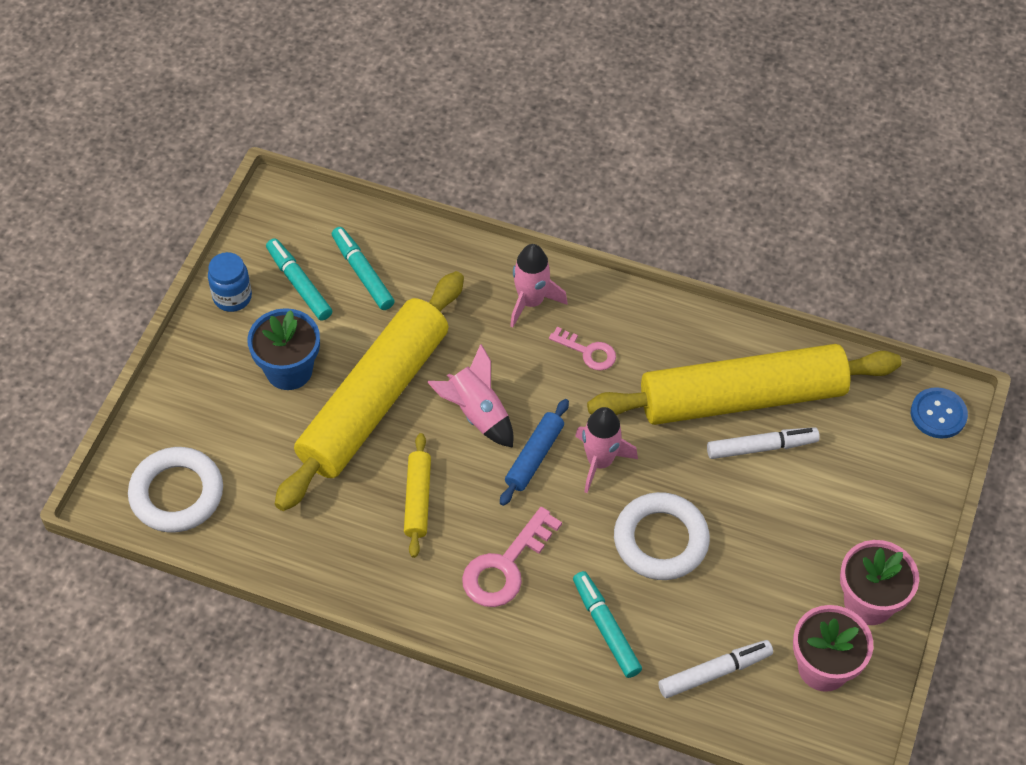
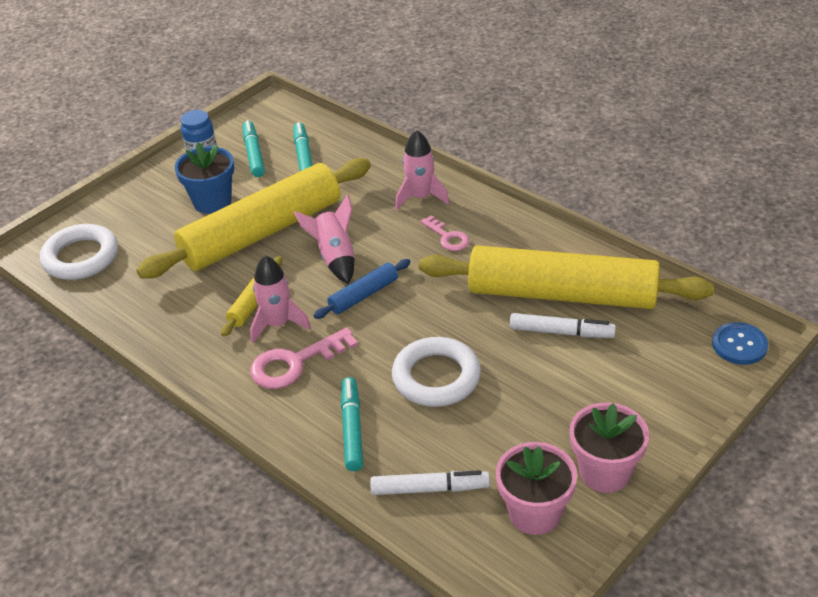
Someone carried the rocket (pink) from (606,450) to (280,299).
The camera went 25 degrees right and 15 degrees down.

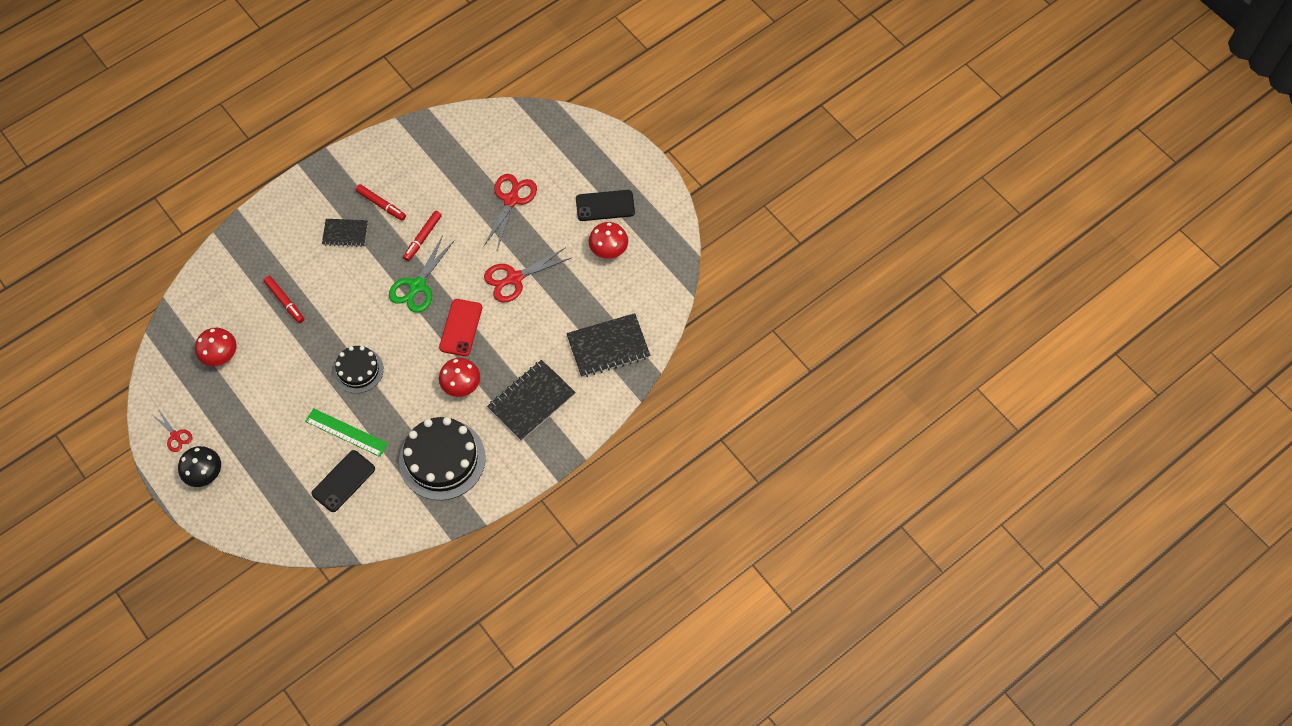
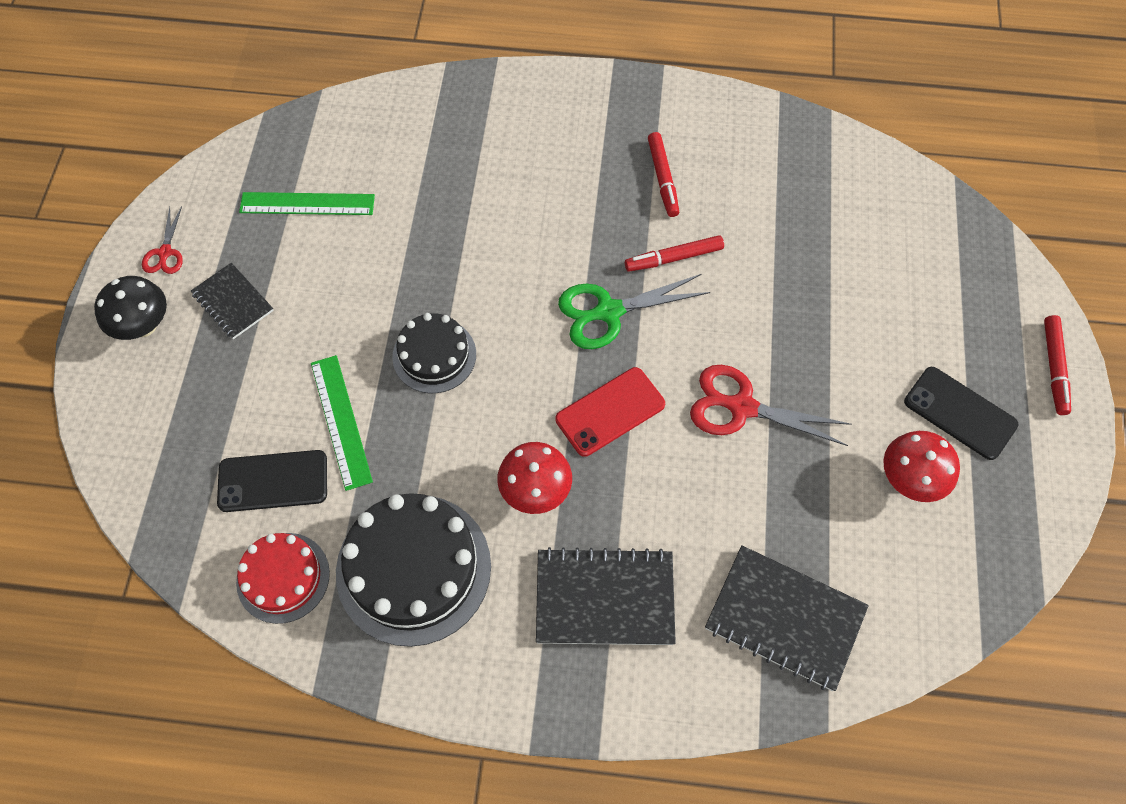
Someone carried the notebook (black) from (345,233) to (232,301).
Someone put down the cake (red) at (283,578).
Someone swapped the mushroom (red) at (216,347) for the ruler (green) at (307,203).
Someone carried the marker (red) from (283,299) to (1057,365).
Someone took away the scissors (red) at (510,212).
The camera went 45 degrees right and 0 degrees up.

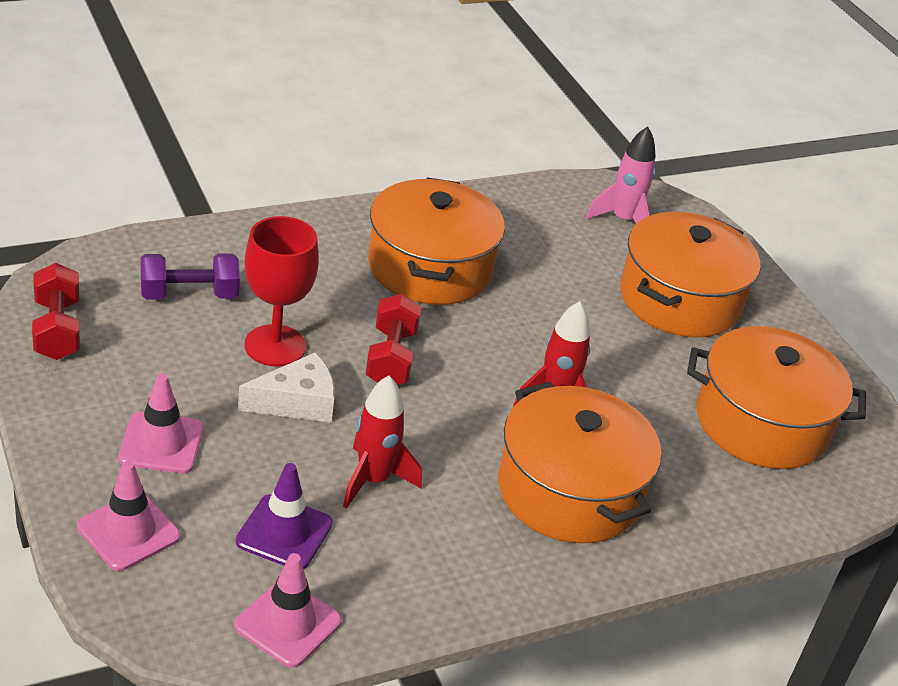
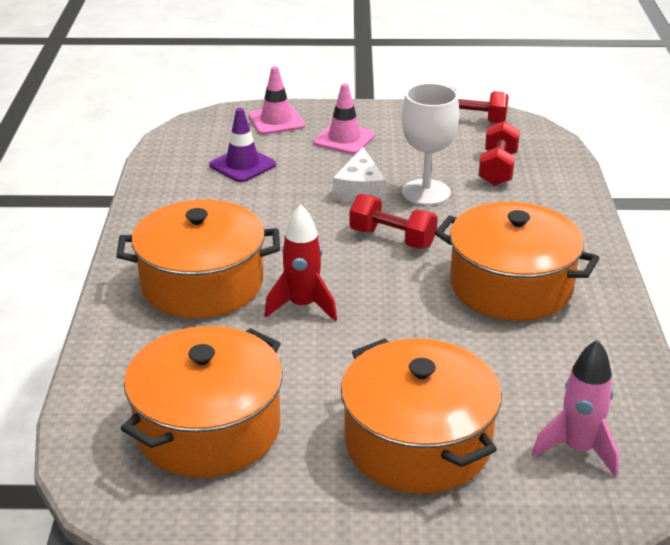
Someone repainted the goblet (red) at (282,291), which became the goblet (white) at (430,144).
Someone repainted the dumbbell (purple) at (190,276), which became the dumbbell (red) at (499,153).
Someone took away the traffic cone (pink) at (288,610).
Someone took away the rocket (red) at (382,442).
The camera went 120 degrees right and 5 degrees down.

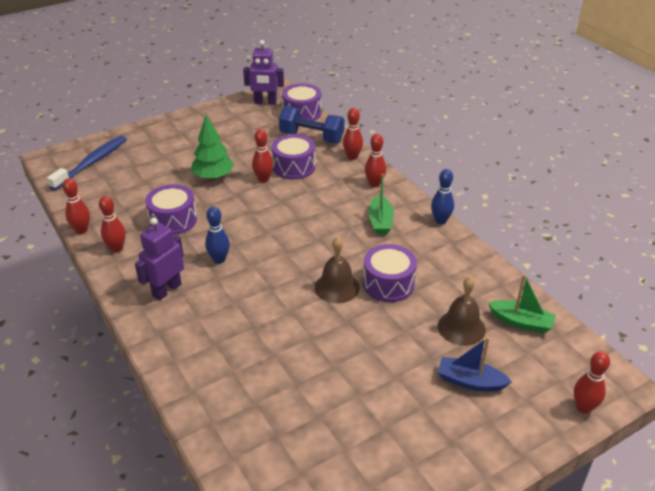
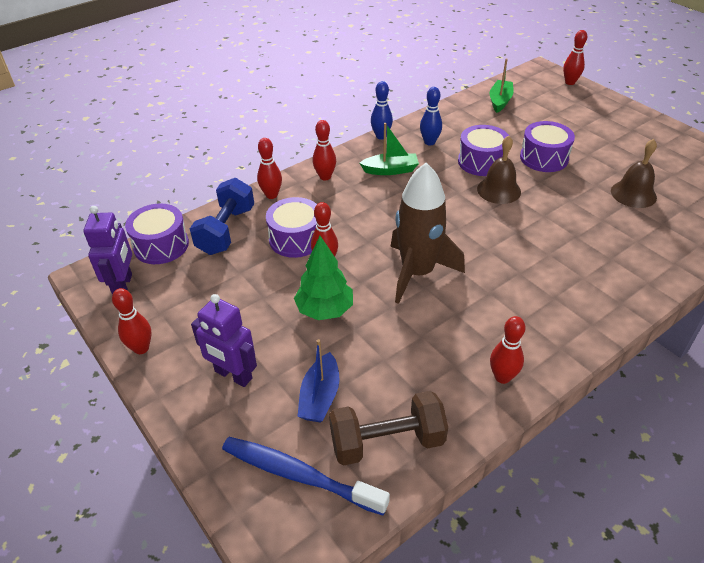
Someone carried the bowling pin (red) from (76,206) to (132,321).
Someone carried the robot (purple) from (159,259) to (224,340).
Someone carried the boat (blue) from (475,364) to (318,381).
Someone put down the dumbbell (brown) at (388,428).
Someone put down the rocket (brown) at (428,233).
Someone carried the bowling pin (blue) from (217,235) to (431,116).
Someone carried the drum (purple) from (171,209) to (547,146).
Someone carried the bell (brown) from (462,311) to (634,173).
The camera went 95 degrees left and 5 degrees up.

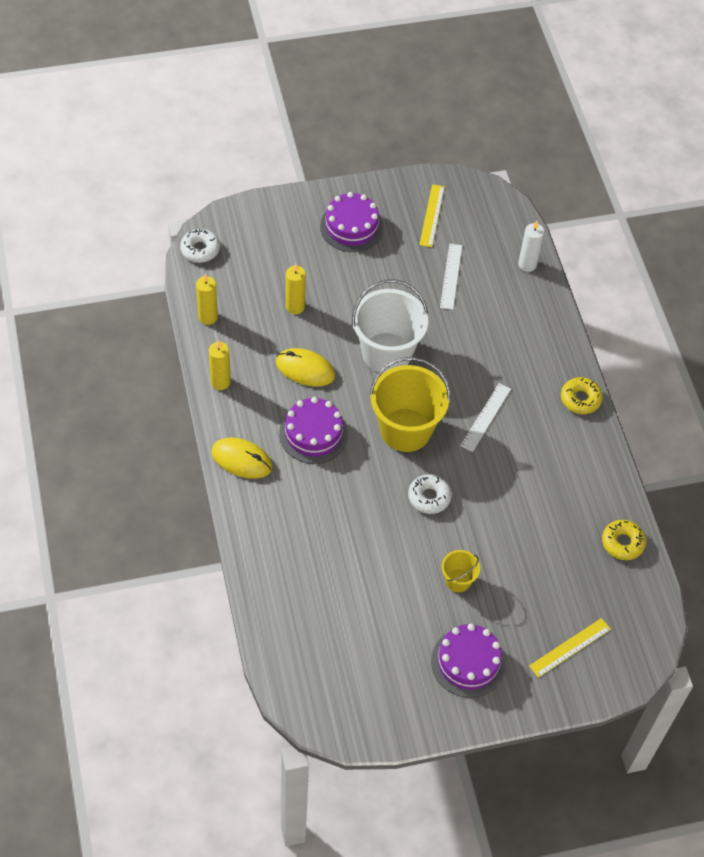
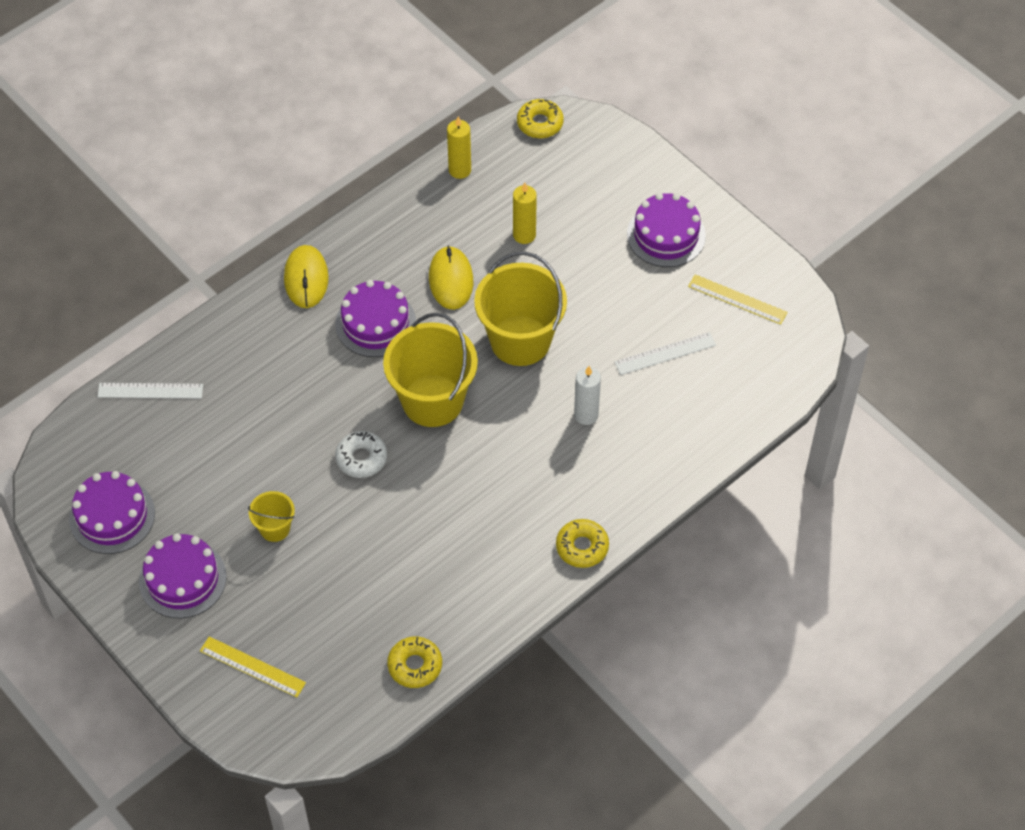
Someone put down the cake (purple) at (112,512).
Someone carried the ruler (white) from (485,417) to (150,391).
Someone repainted the bucket (white) at (390,326), which became the bucket (yellow) at (520,309).
Someone repainted the donut (white) at (200,246), which became the donut (yellow) at (540,118).
Someone carried the candle (white) from (531,246) to (587,395).
Someone rotated the ruler (yellow) at (432,215) by 45 degrees clockwise.
Someone took away the candle (yellow) at (220,365).
The camera went 65 degrees right and 0 degrees up.

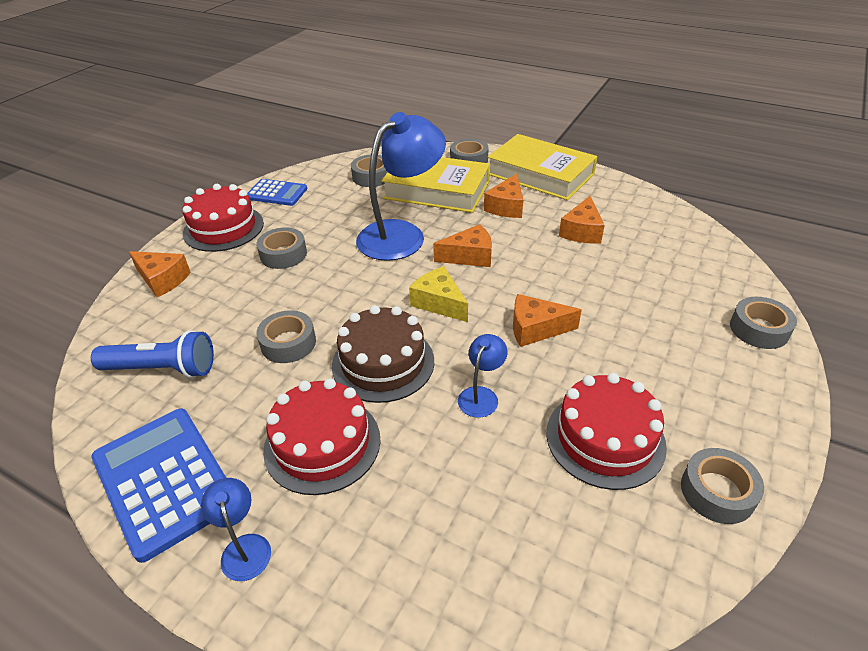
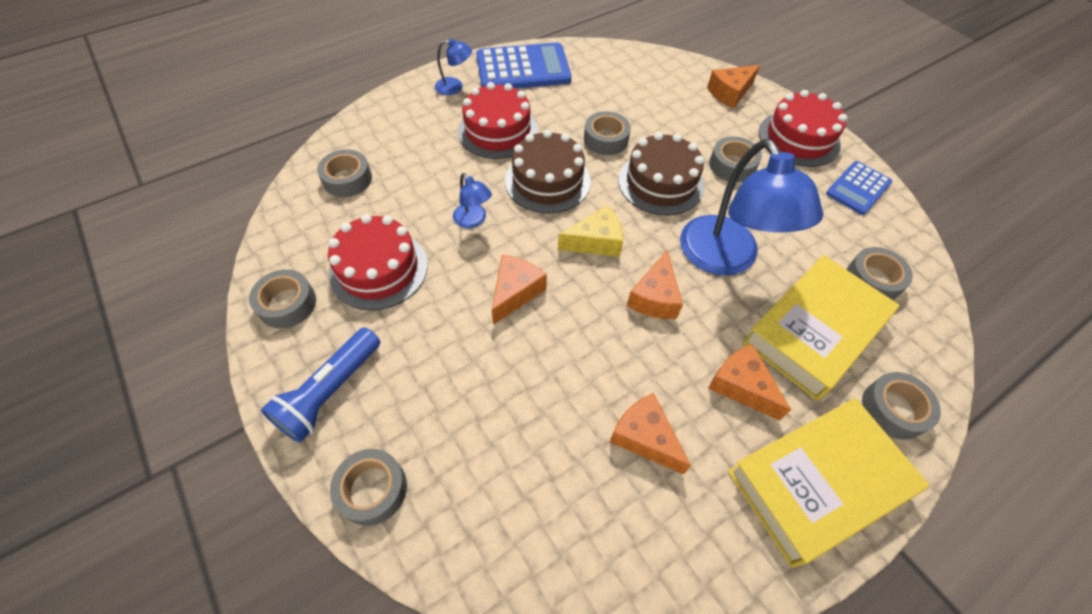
Someone carried the flashlight (blue) from (152,354) to (320,385).
Someone put down the tape (grey) at (344,173).
Someone put down the cake (brown) at (661,173).
The camera went 115 degrees right and 15 degrees up.

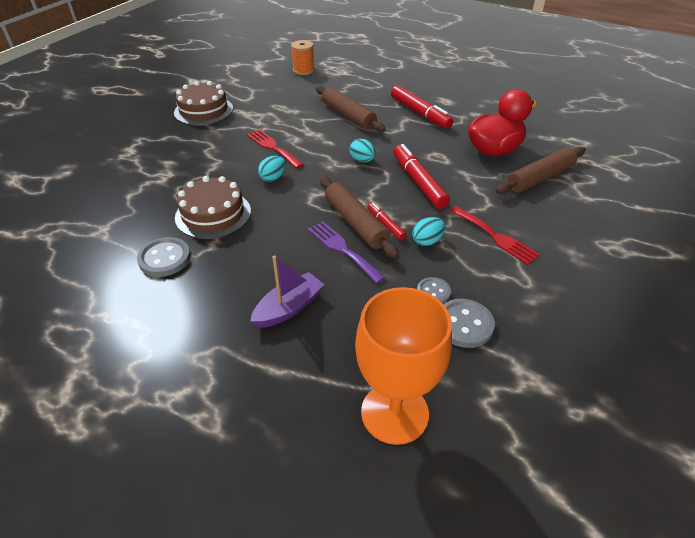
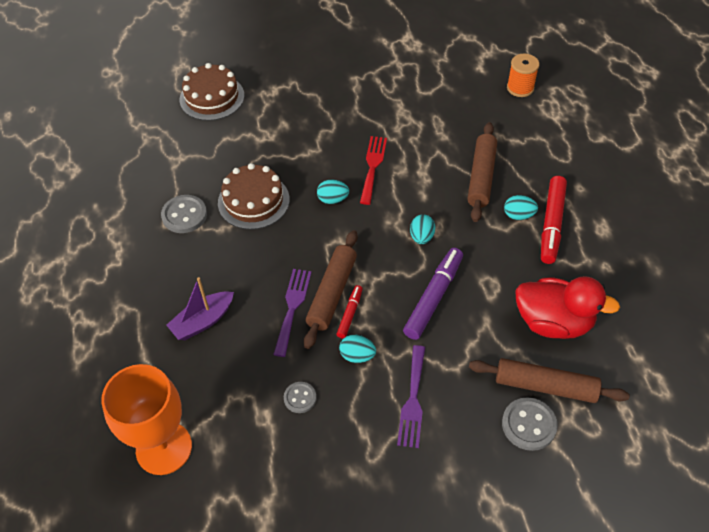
Someone rotated the boat (purple) at (287,292) by 135 degrees clockwise.
Someone carried the cake (brown) from (203,103) to (212,92).
Someone repainted the fork (red) at (495,235), which became the fork (purple) at (411,396).
Someone repainted the marker (red) at (421,176), which became the marker (purple) at (433,294).
Someone carried the button (grey) from (469,323) to (530,424).
Someone put down the egg (turquoise) at (521,207).
The camera went 50 degrees right and 10 degrees up.

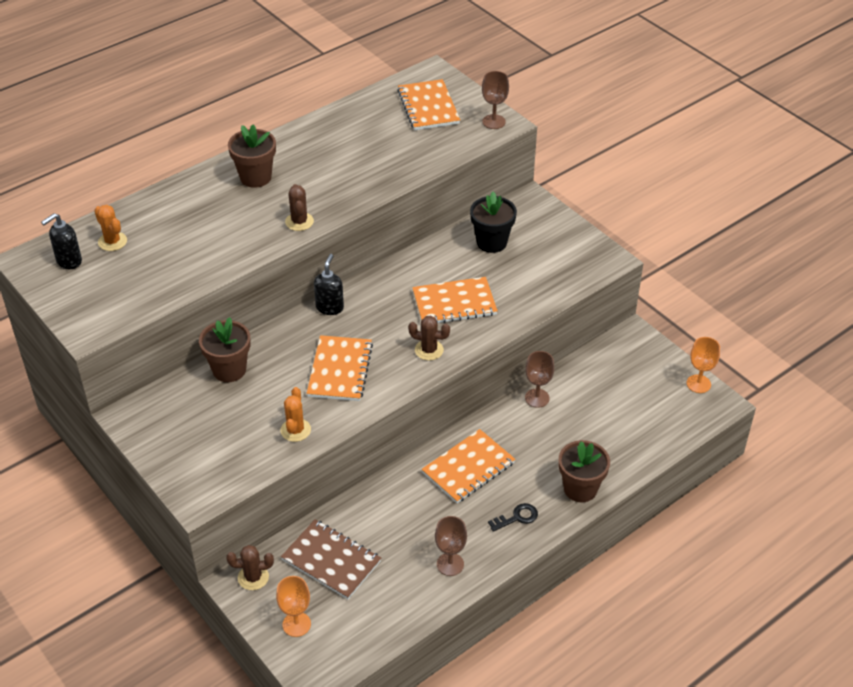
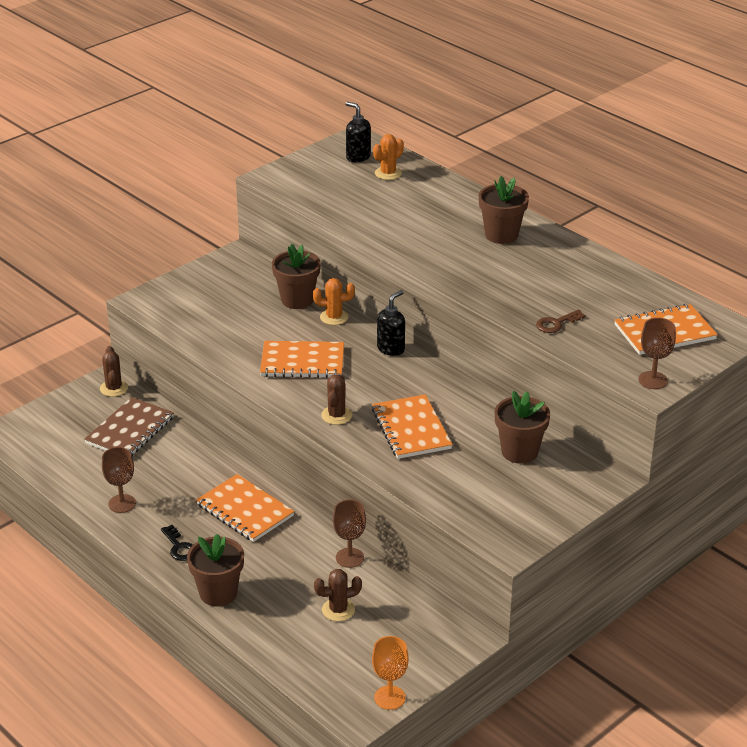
Someone carried the cactus (orange) from (295,414) to (334,301).
Someone carried the cactus (brown) from (299,207) to (338,595).
Someone rotated the soap dispenser (black) at (329,284) by 60 degrees counterclockwise.
Someone repainted the flower pot (black) at (493,222), which became the flower pot (brown) at (522,427).
Someone put down the key (brown) at (561,321).
Someone took away the goblet (orange) at (293,606).
The camera went 85 degrees right and 10 degrees down.

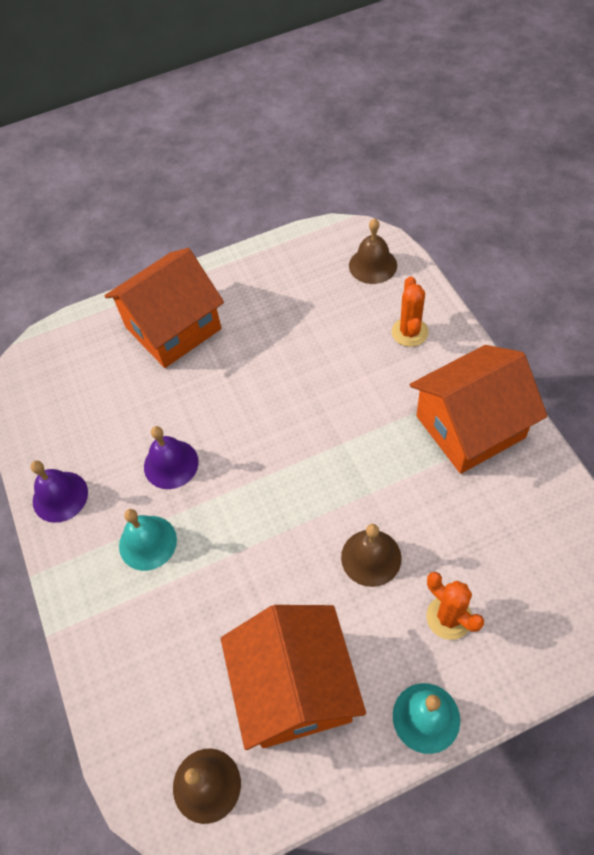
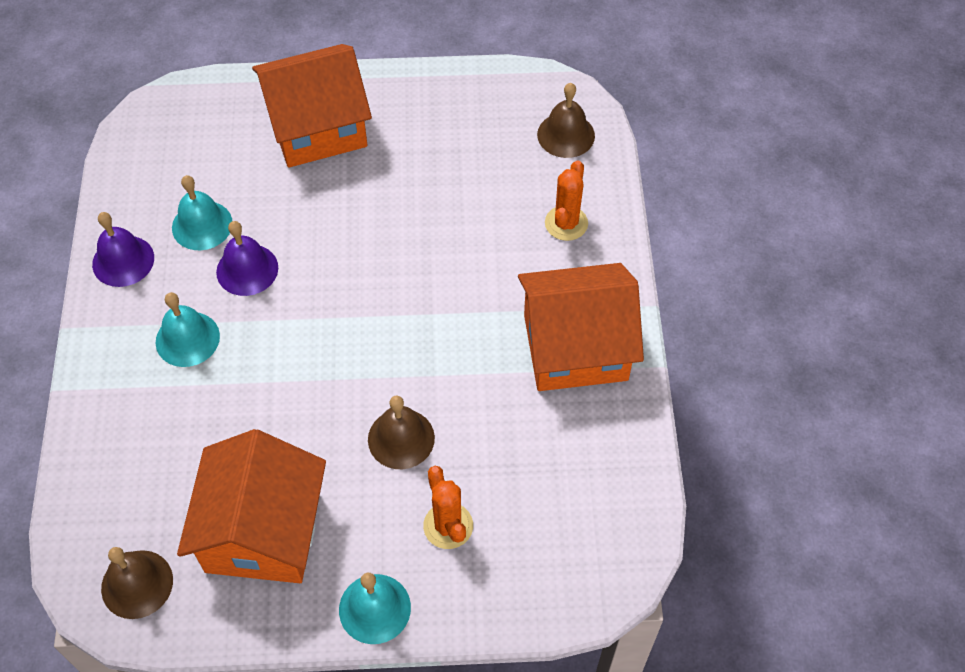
Someone put down the bell (turquoise) at (202,212).
The camera went 15 degrees right and 0 degrees up.

